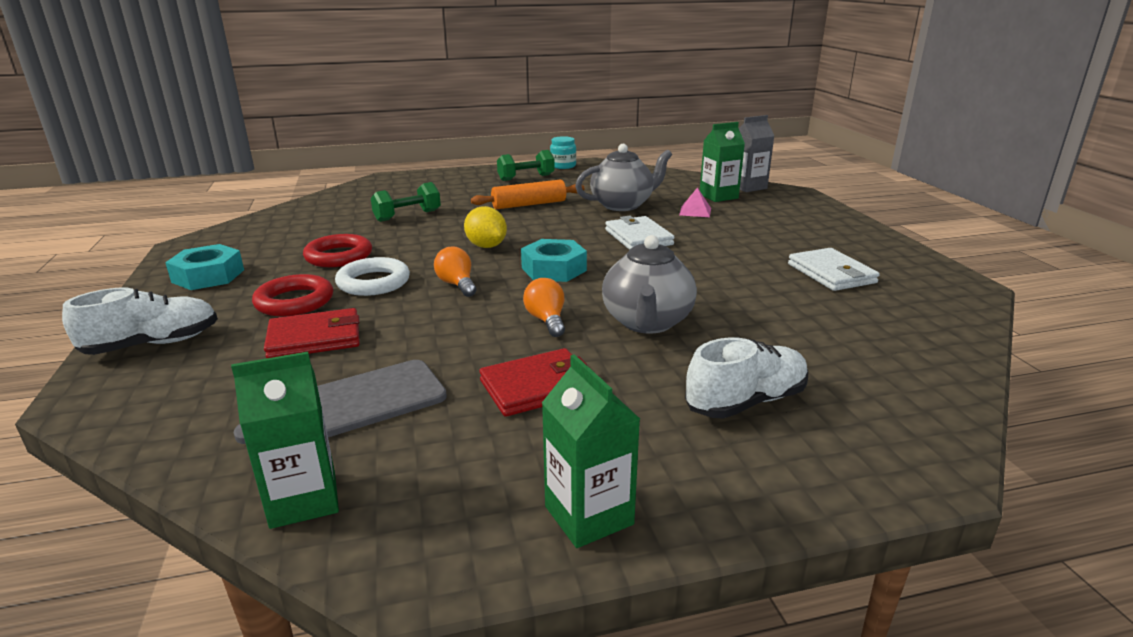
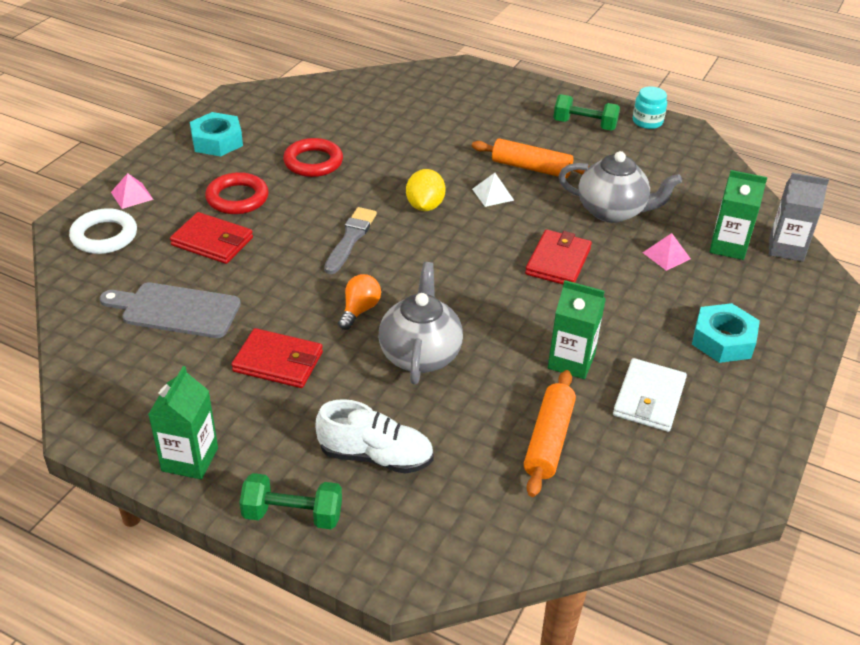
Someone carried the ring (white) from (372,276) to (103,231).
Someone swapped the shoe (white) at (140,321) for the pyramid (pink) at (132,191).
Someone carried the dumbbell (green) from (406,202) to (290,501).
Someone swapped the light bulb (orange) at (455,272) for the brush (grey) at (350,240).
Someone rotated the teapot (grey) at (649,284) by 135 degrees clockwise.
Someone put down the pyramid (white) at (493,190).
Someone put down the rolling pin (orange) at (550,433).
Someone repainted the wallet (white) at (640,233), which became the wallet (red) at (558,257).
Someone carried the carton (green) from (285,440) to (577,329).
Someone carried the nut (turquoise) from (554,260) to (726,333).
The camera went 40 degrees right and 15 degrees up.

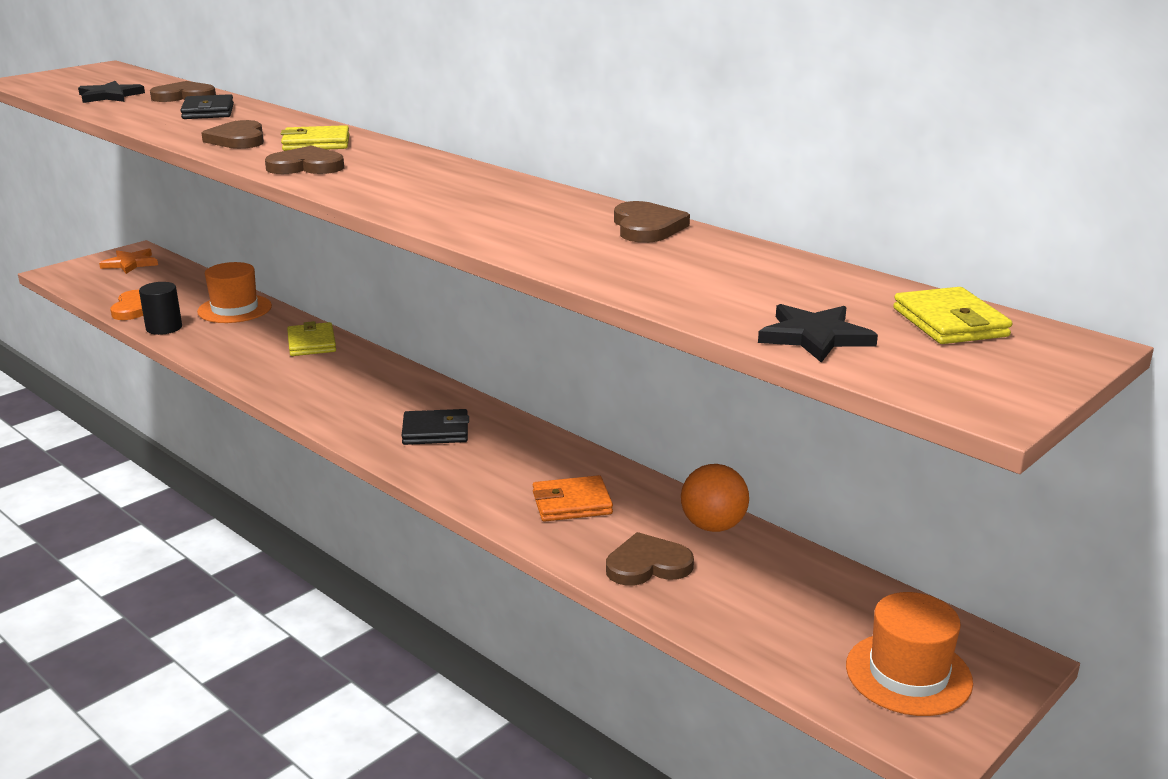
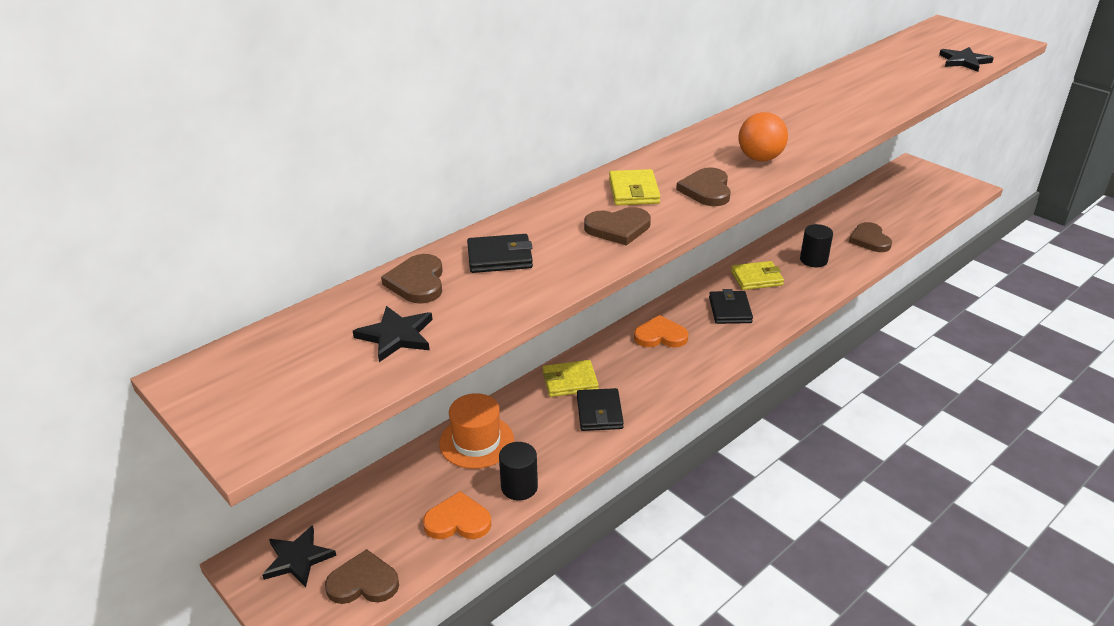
Someone repainted the star (orange) at (128,261), which became the star (black) at (299,556).
Someone carried the heart (brown) from (652,222) to (362,576).
Someone put down the wallet (black) at (600,409).
Someone put down the heart (orange) at (661,331).
Someone carried the wallet (yellow) from (952,315) to (757,275).
Someone carried the ball (orange) from (715,498) to (763,137).
Someone swapped the wallet (orange) at (573,498) for the cylinder (black) at (816,245).
Someone took away the hat (orange) at (909,654).
The camera went 85 degrees left and 10 degrees up.

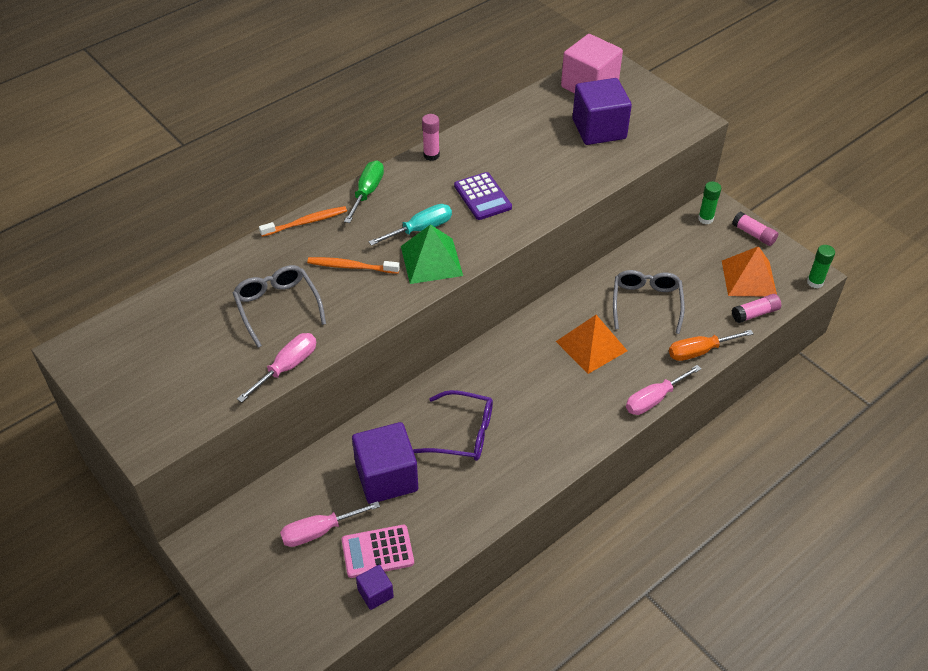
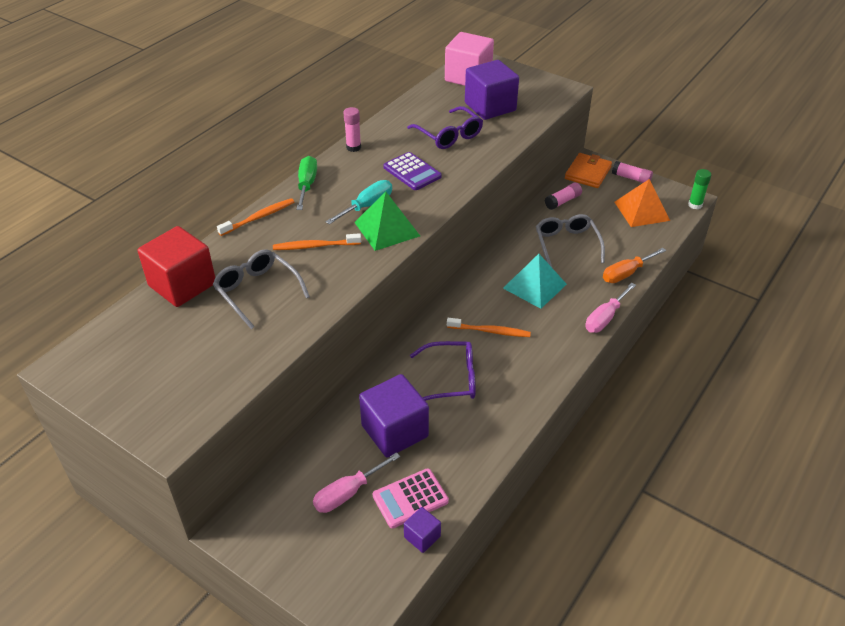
Someone put down the cube (red) at (176,266).
Someone put down the glasses (purple) at (445,127).
Someone put down the toothbrush (orange) at (489,327).
Someone repainted the pyramid (orange) at (591,344), which became the pyramid (turquoise) at (535,281).
Someone carried the glue stick (pink) from (756,308) to (563,196).
Someone swapped the glue stick (green) at (709,202) for the wallet (orange) at (588,170).
Someone took away the screwdriver (pink) at (276,368).
The camera went 15 degrees left and 5 degrees down.

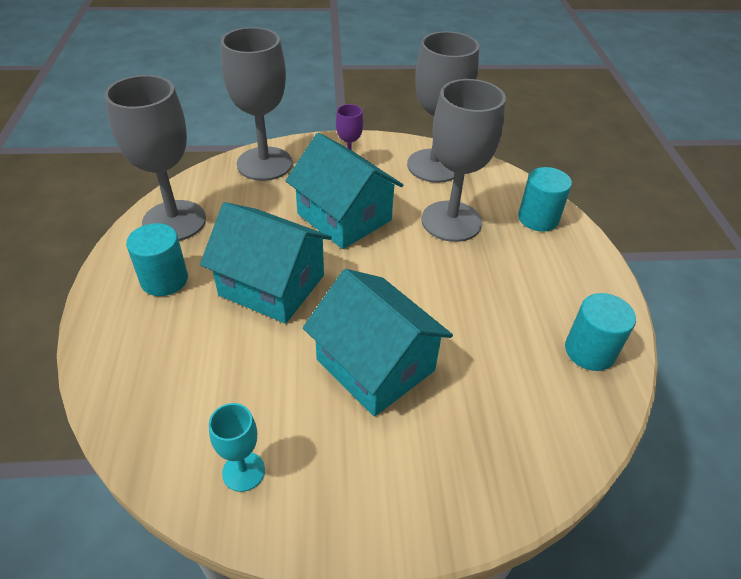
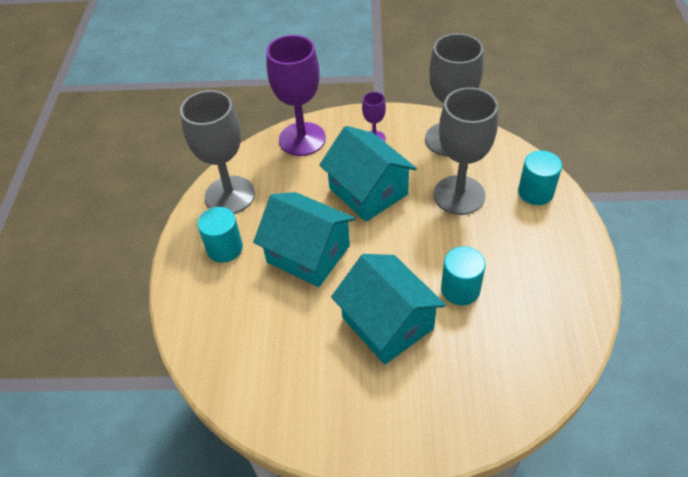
Someone repainted the goblet (grey) at (257,104), which became the goblet (purple) at (296,95).
Someone carried the cylinder (turquoise) from (600,332) to (463,275).
Someone took away the goblet (turquoise) at (237,447).
The camera went 10 degrees right and 5 degrees up.

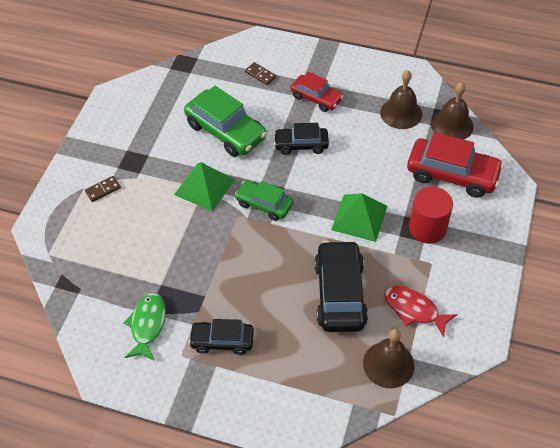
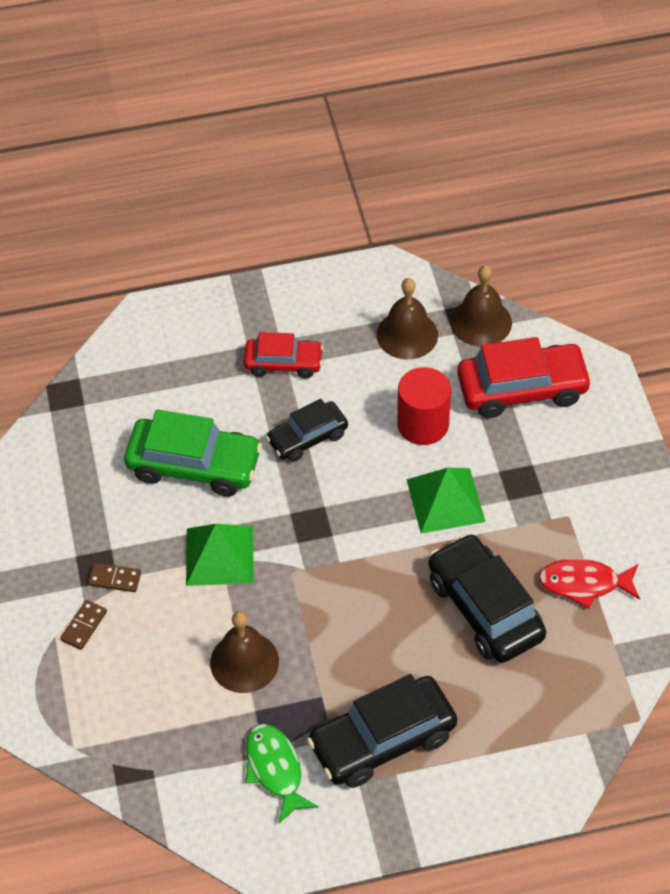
Someone carried the domino (brown) from (260,73) to (114,577).
Someone carried the bell (brown) from (388,358) to (244,652).
Someone scaled the car (black) at (221,337) by 1.62.
Someone carried the cylinder (red) from (431,215) to (424,406).
Someone took away the car (green) at (264,200).
The camera went 30 degrees left and 0 degrees up.

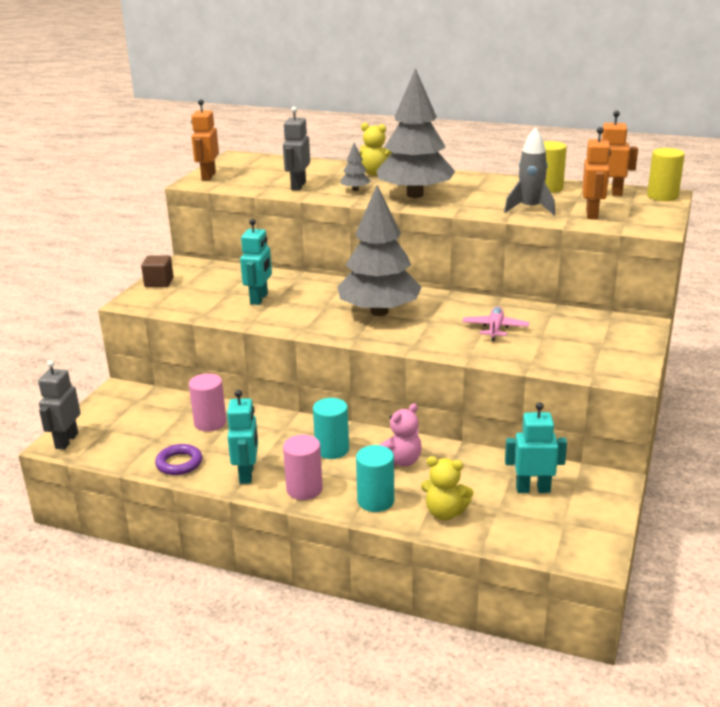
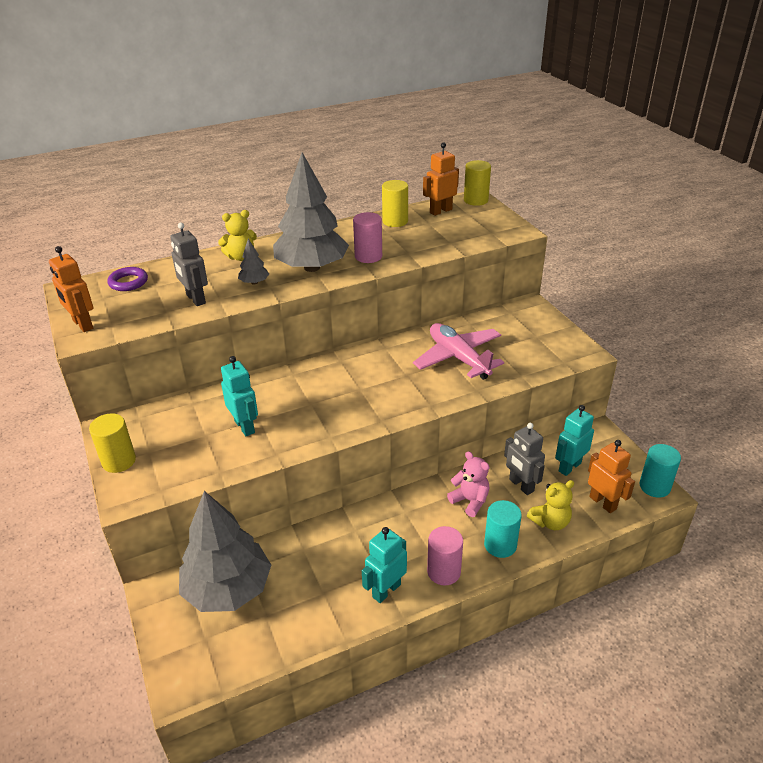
Someone swapped the cube (brown) at (157,271) for the cylinder (yellow) at (112,443).
Someone carried the ring (purple) from (178,459) to (127,279).
Someone carried the tree (grey) from (380,250) to (225,551).
Someone carried the cylinder (pink) from (207,402) to (367,237).
Someone rotated the robot (turquoise) at (242,437) by 90 degrees counterclockwise.
Someone scaled the plane (pink) at (495,323) by 1.77.
Someone rotated the teddy bear (pink) at (400,435) by 45 degrees counterclockwise.
Someone carried the robot (grey) from (59,405) to (524,459).
Someone carried the robot (orange) from (596,173) to (611,476).
Someone carried the cylinder (turquoise) from (331,428) to (660,471).
Someone took away the rocket (grey) at (529,171).
The camera went 45 degrees left and 10 degrees up.

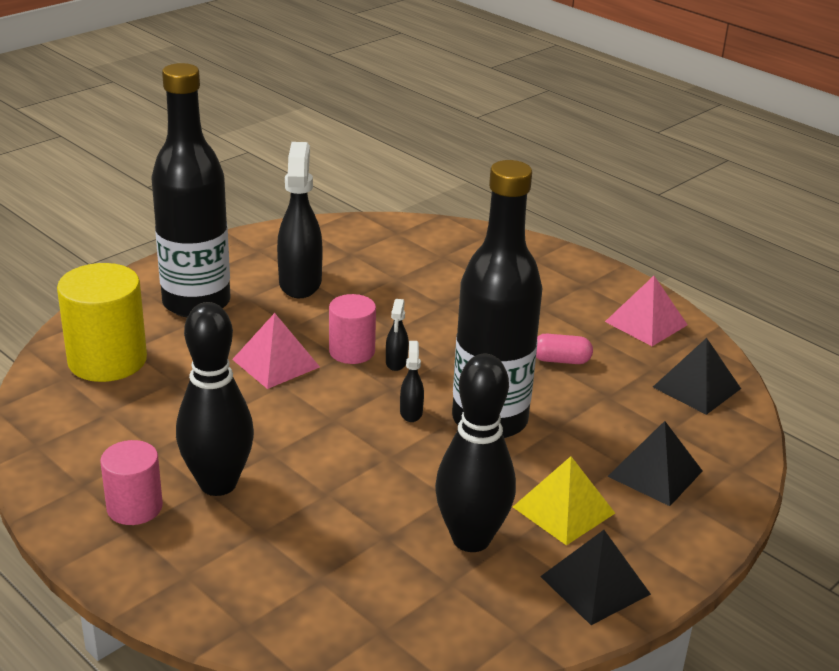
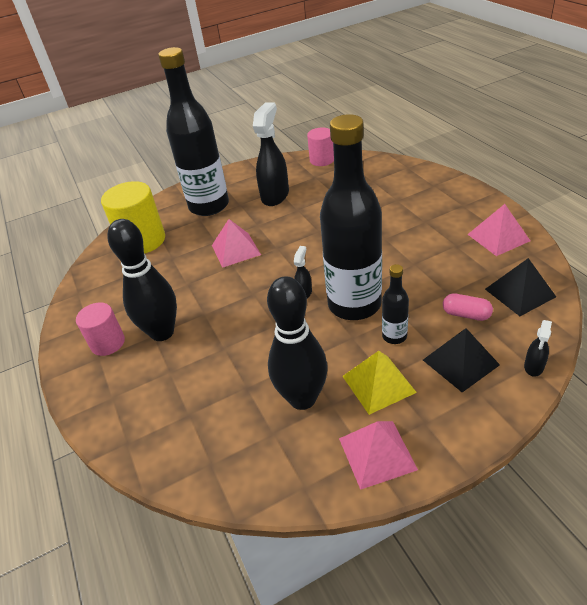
Someone carried the cylinder (pink) from (352,329) to (320,147).
Someone repainted the pyramid (black) at (595,577), which became the pyramid (pink) at (378,455).
Someone put down the bottle (black) at (395,304).
Someone carried the capsule (pink) from (564,349) to (468,307).
Someone carried the spray bottle (black) from (397,335) to (538,348).
The camera went 25 degrees right and 10 degrees up.

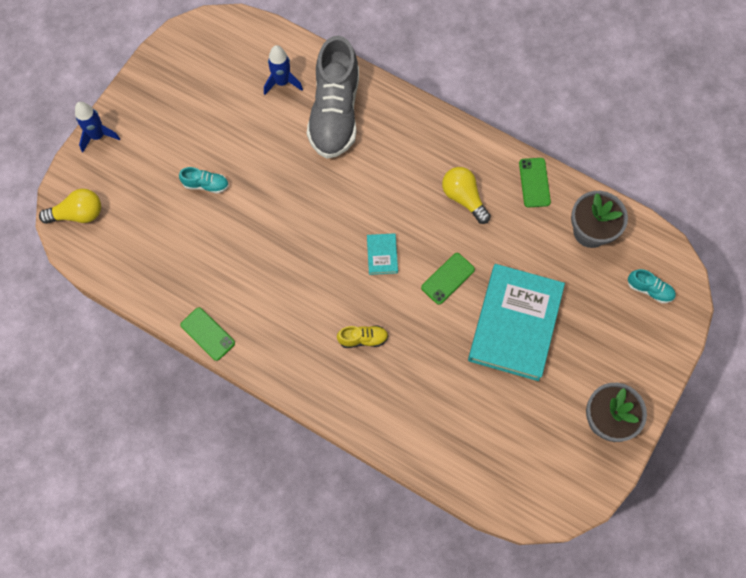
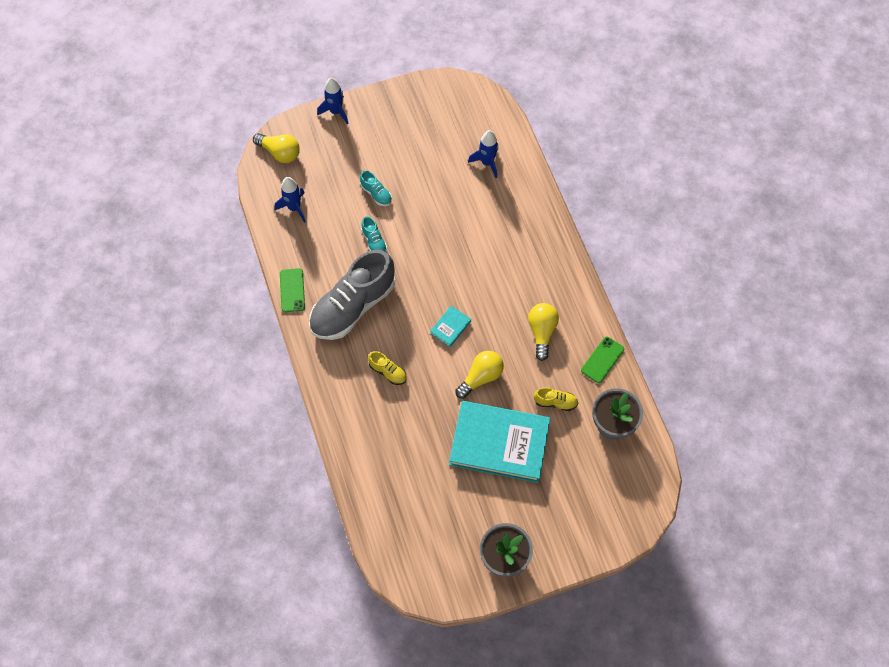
Someone put down the rocket (blue) at (290,200).
Someone carried the shoe (grey) from (333,97) to (352,294).
Someone carried the shoe (turquoise) from (652,286) to (374,234).
Someone rotated the book (turquoise) at (516,322) by 45 degrees clockwise.
Someone swapped the phone (green) at (448,279) for the light bulb (yellow) at (479,375).
Someone put down the shoe (yellow) at (556,399).
The camera went 40 degrees right and 5 degrees down.

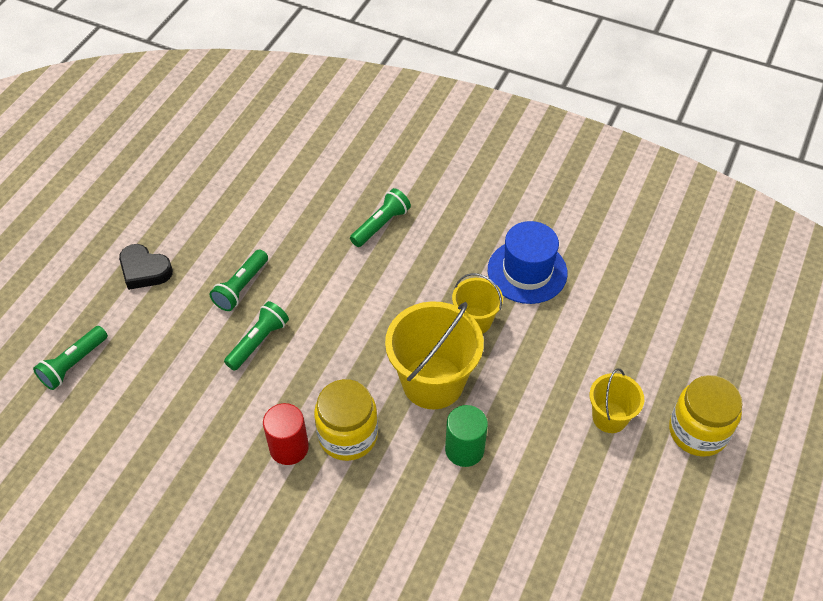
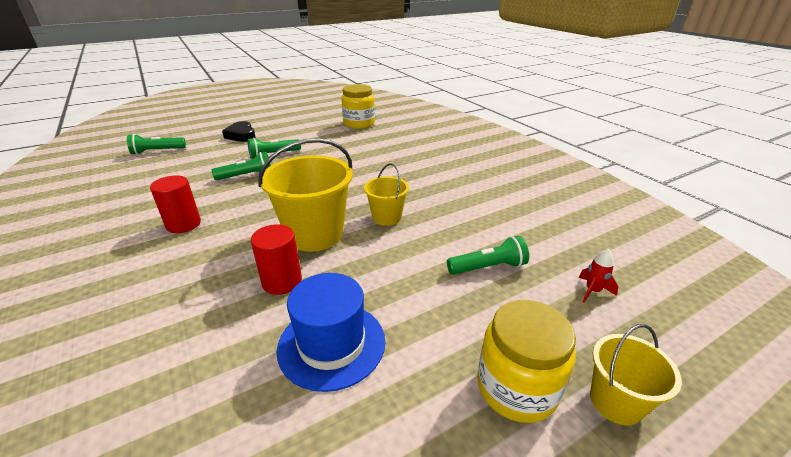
Someone repainted the cylinder (green) at (466,436), which became the cylinder (red) at (276,259).
Someone carried the hat (blue) from (528,262) to (331,332).
Someone carried the jar (yellow) from (346,420) to (358,106).
Someone carried the flashlight (green) from (380,217) to (488,255).
Someone put down the rocket (red) at (598,276).
Someone carried the bucket (yellow) from (617,401) to (636,374).
The camera went 35 degrees right and 20 degrees down.

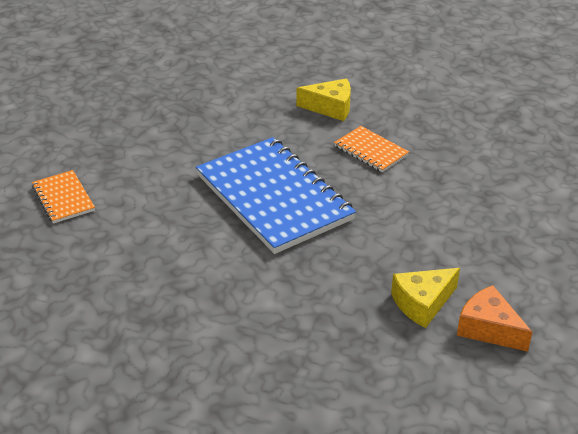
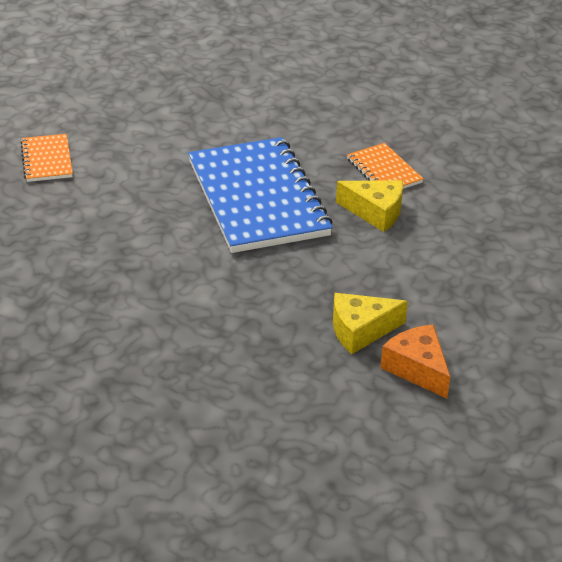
Someone carried the cheese (yellow) from (323,99) to (369,206).
The camera went 15 degrees right and 0 degrees up.

